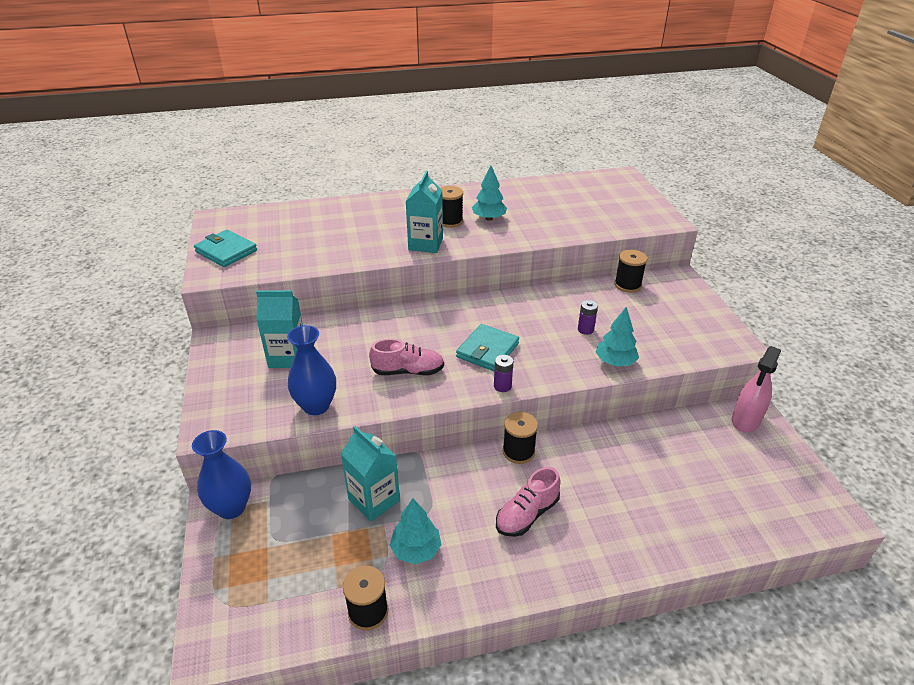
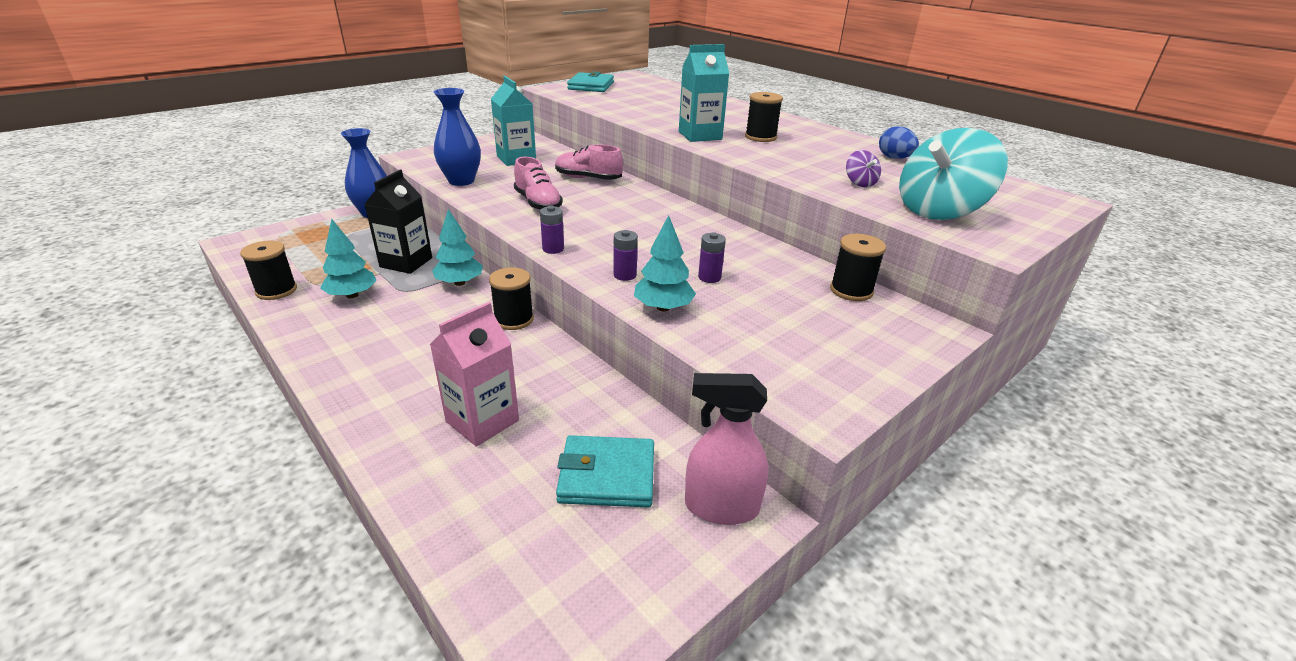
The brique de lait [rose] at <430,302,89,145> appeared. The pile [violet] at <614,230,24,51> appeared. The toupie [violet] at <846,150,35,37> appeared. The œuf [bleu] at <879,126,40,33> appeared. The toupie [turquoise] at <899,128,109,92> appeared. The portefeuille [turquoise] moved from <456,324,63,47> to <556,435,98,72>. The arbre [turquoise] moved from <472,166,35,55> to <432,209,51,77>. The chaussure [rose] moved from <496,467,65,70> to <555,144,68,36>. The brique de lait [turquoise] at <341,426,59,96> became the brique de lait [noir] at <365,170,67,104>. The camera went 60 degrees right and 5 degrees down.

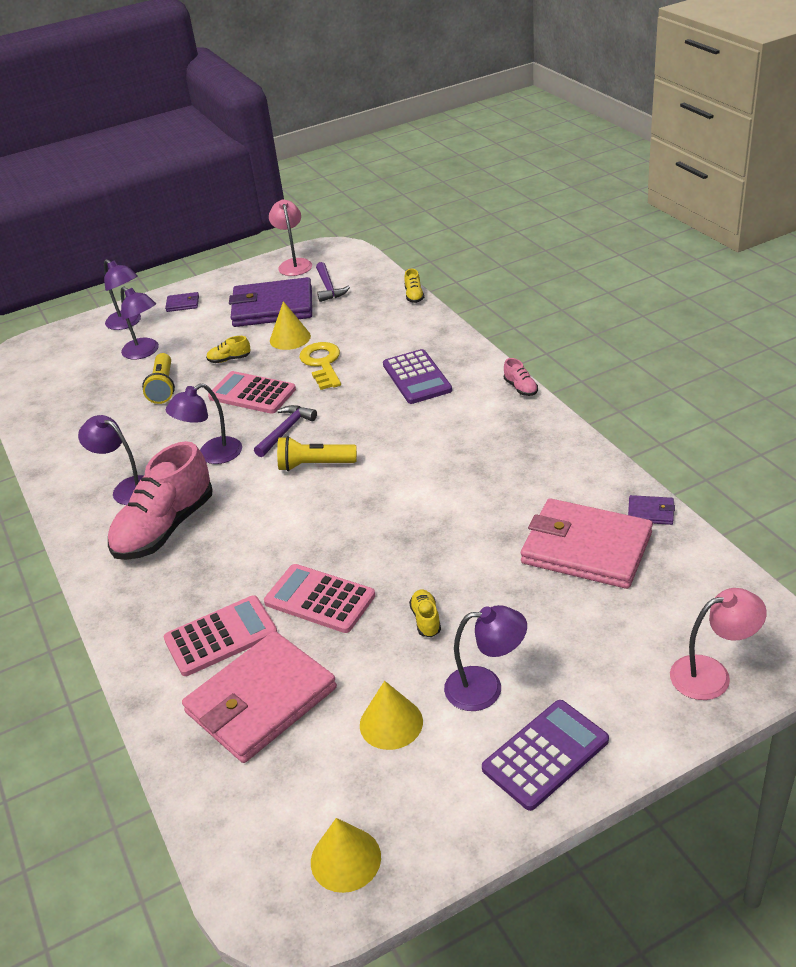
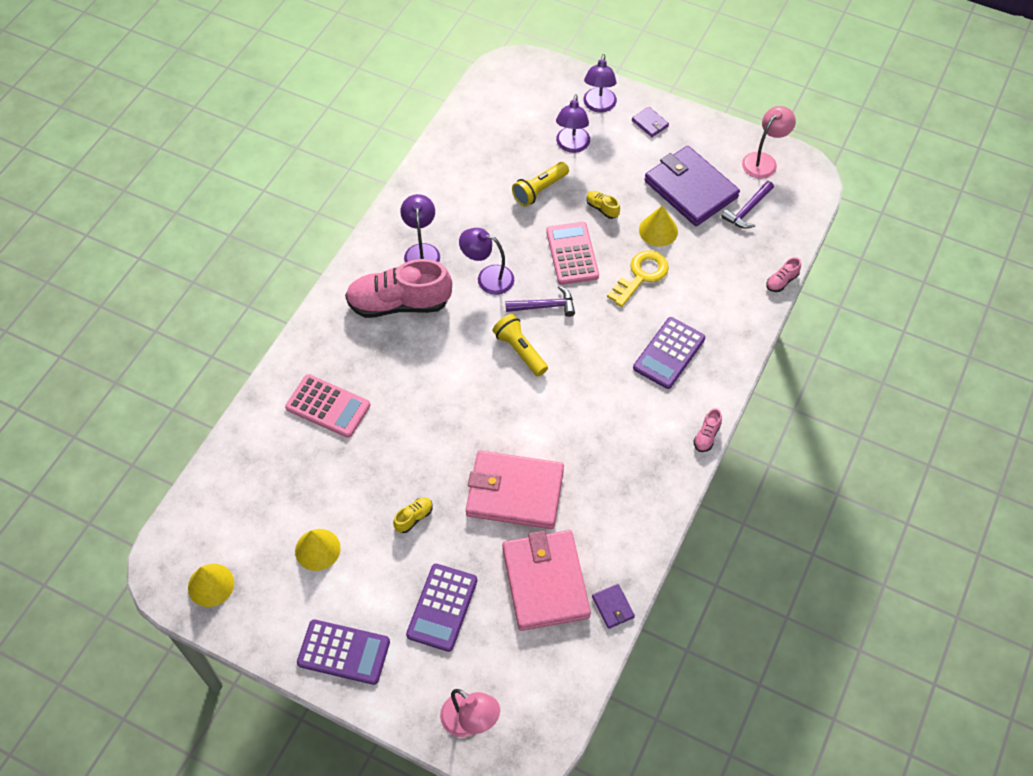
The calculatrice [rose] at <264,564,111,69> disappeared. The lampe [violet] at <444,605,83,106> disappeared. The calculatrice [violet] at <406,564,71,88> appeared. The portefeuille [rose] moved from <182,631,155,132> to <466,450,98,79>. The chaussure [jaune] at <404,269,20,34> became the chaussure [rose] at <766,257,35,35>. The camera went 50 degrees right and 20 degrees up.

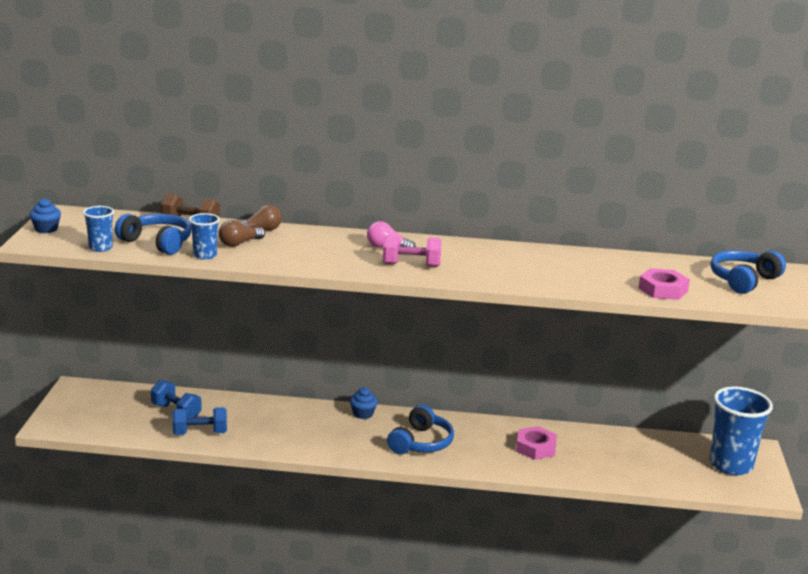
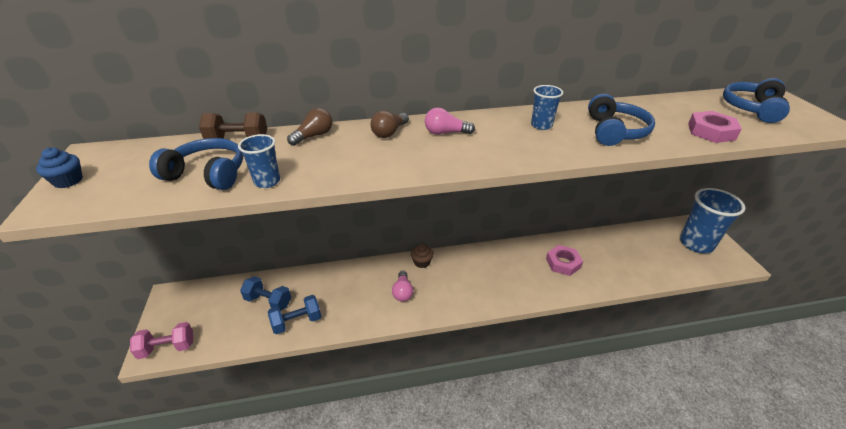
The ampoule [rose] at <392,271,21,31> appeared. The gobelet [bleu] moved from <83,206,31,46> to <531,85,32,45>. The ampoule [marron] moved from <218,220,47,27> to <370,111,39,27>. The haltère [rose] moved from <383,235,59,32> to <130,322,63,37>. The casque audio [bleu] moved from <387,405,67,49> to <588,94,67,52>. The muffin [bleu] at <350,387,28,32> became the muffin [marron] at <411,244,22,24>. The camera went 15 degrees left and 15 degrees up.

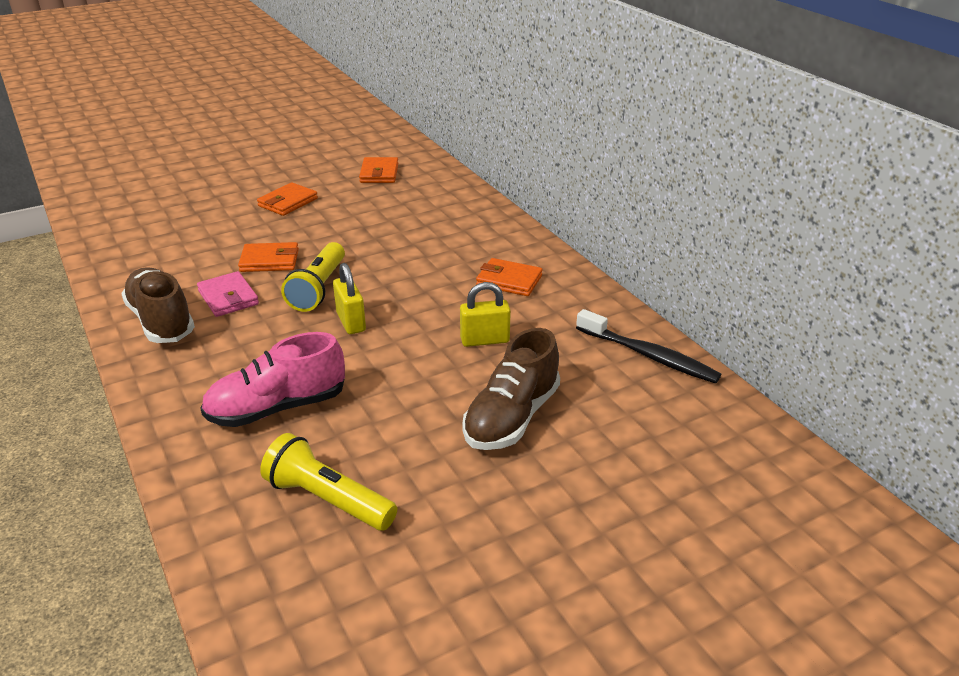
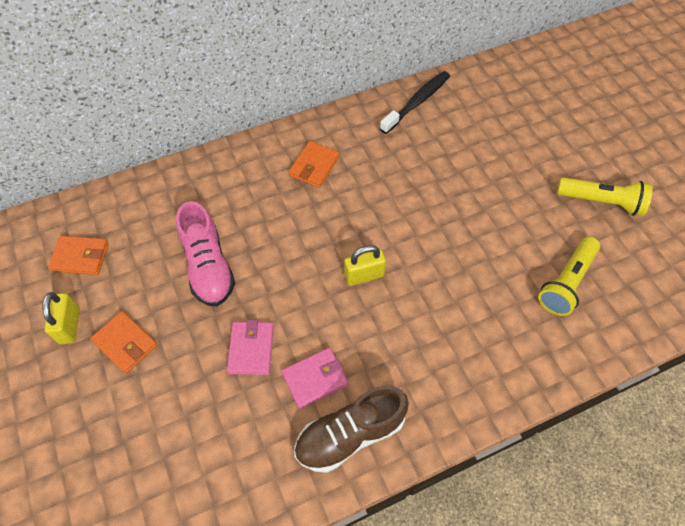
The chaussure [marron] at <462,328,98,122> disappeared. The chaussure [rose] moved from <200,332,145,95> to <176,201,59,105>. The lampe de poche [jaune] moved from <281,242,64,70> to <557,177,96,39>. The cadenas [jaune] moved from <460,282,51,65> to <42,292,38,52>. The portefeuille [orange] at <238,242,61,30> became the portefeuille [rose] at <227,319,47,56>. The camera went 85 degrees left and 25 degrees up.

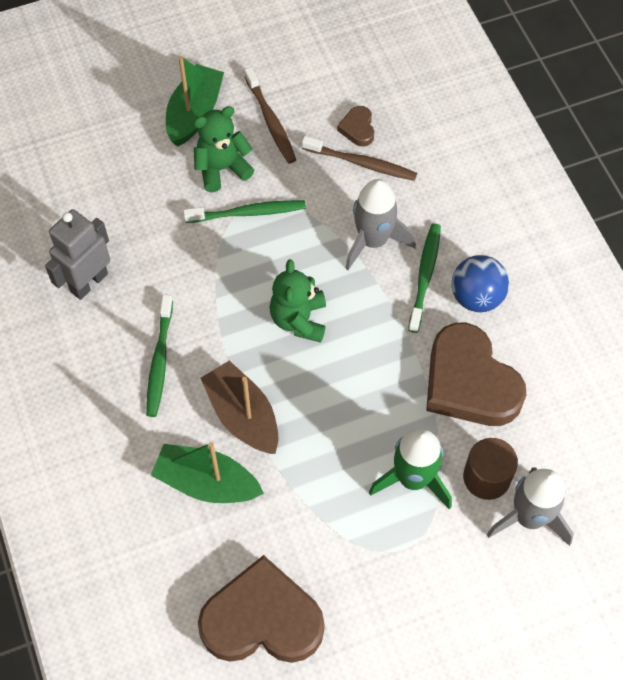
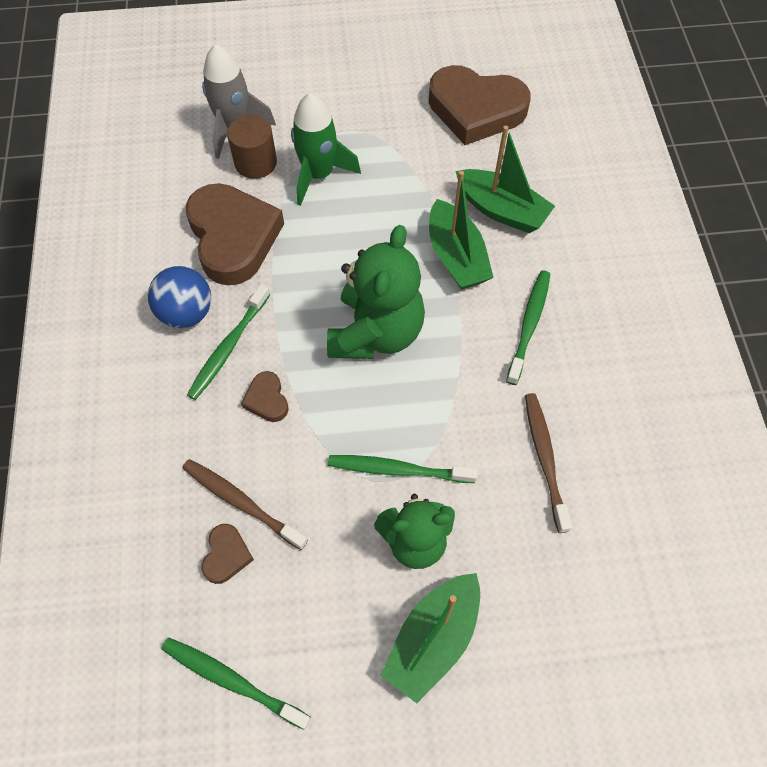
The robot [gris] at <45,209,65,91> disappeared. The brosse à dents [vert] at <161,637,150,93> appeared. The brosse à dents [marron] moved from <244,67,52,97> to <525,393,47,140>. The fusée [gris] at <345,179,71,91> was replaced by the cœur [marron] at <241,371,48,51>. The bateau [marron] at <201,360,78,94> became the bateau [vert] at <429,171,65,119>. The ours en peluche [vert] at <270,259,56,84> changed to 1.51 times the size. The camera went 165 degrees left and 0 degrees up.

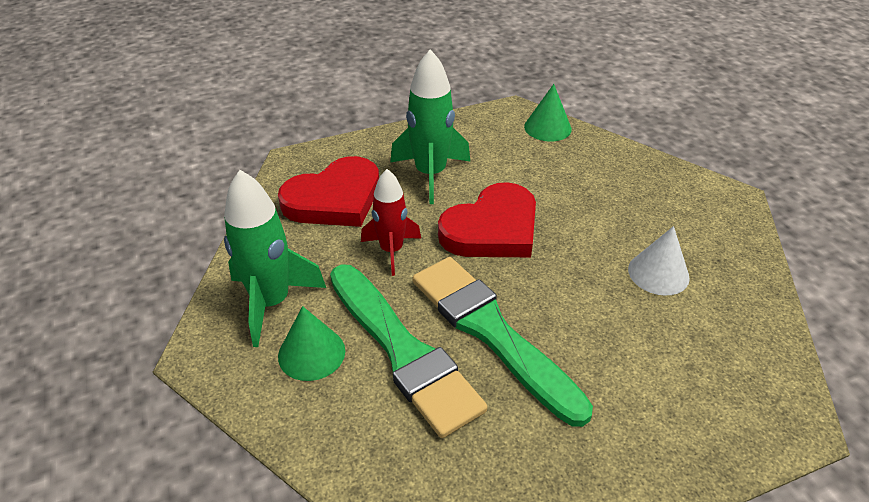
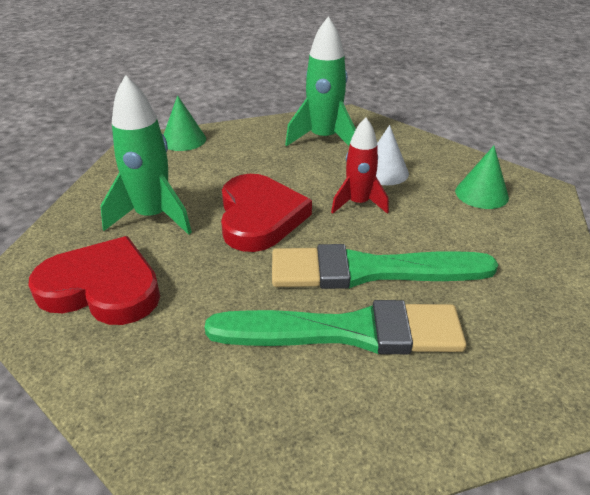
The fusée [vert] moved from <224,170,102,177> to <285,16,71,130>. The cône [vert] moved from <278,306,67,75> to <455,146,54,63>. The fusée [rouge] moved from <361,169,60,107> to <331,118,58,96>. The cœur [rouge] at <278,156,101,71> turned 75 degrees counterclockwise. The camera went 55 degrees left and 5 degrees down.

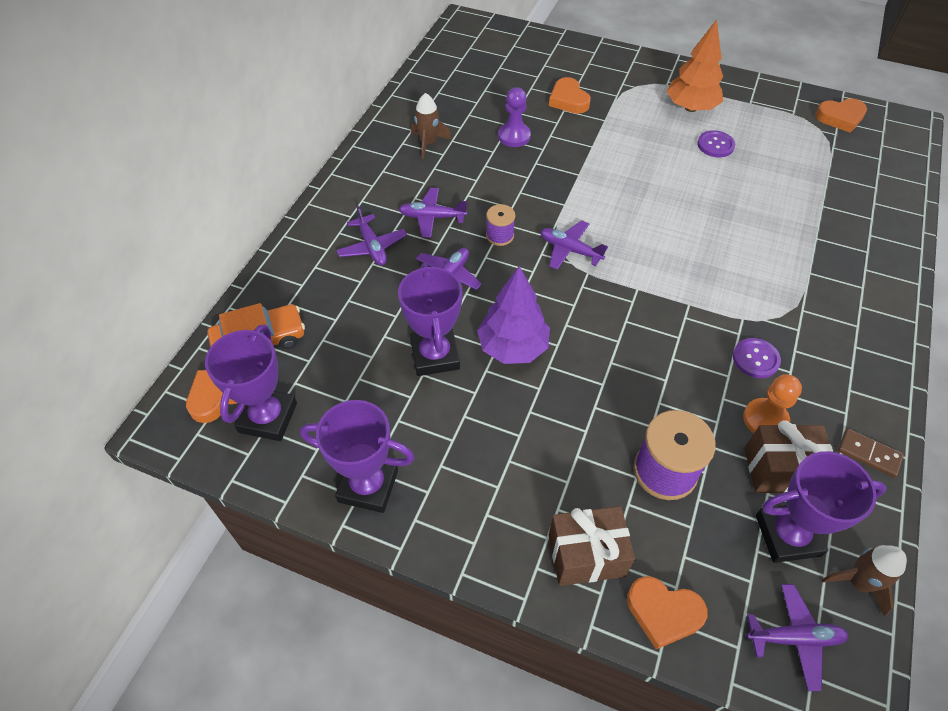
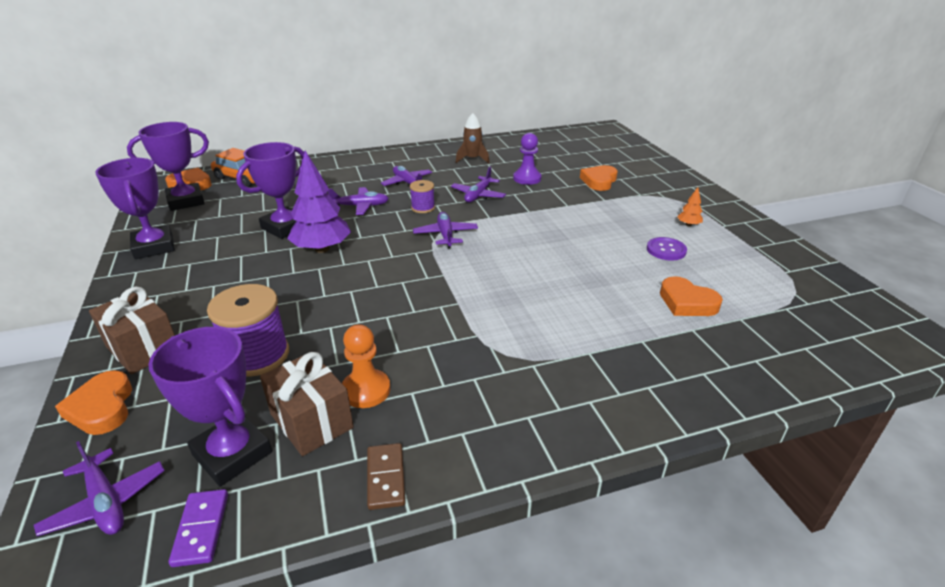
The bouton [violet] at <733,338,48,40> disappeared. The avion [violet] moved from <336,205,71,60> to <451,166,55,36>. The cœur [orange] moved from <815,98,52,35> to <660,276,63,40>. The fusée [marron] at <821,545,86,71> was replaced by the domino [violet] at <169,489,59,78>. The arbre [orange] at <667,19,56,93> changed to 0.43 times the size. The camera went 50 degrees right and 20 degrees down.

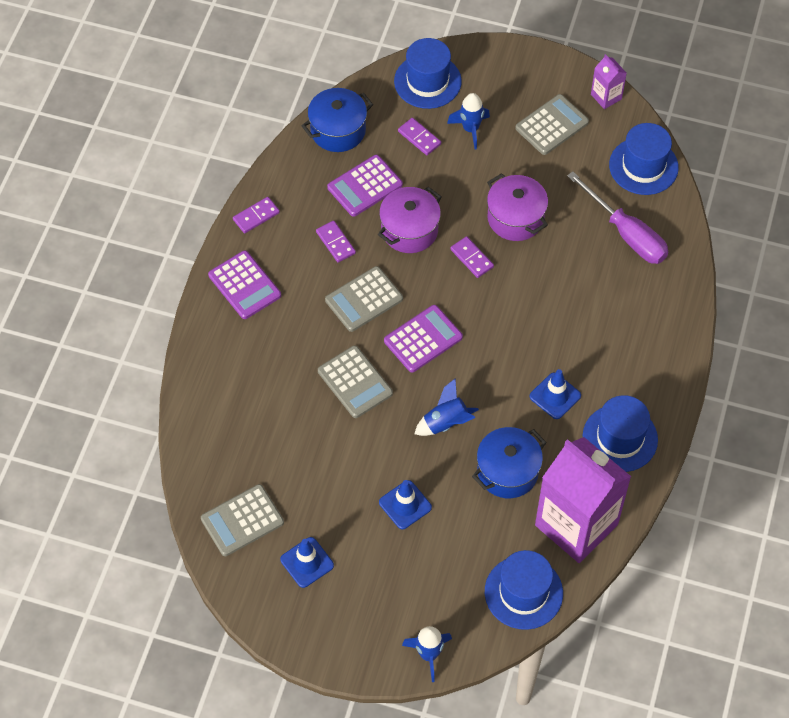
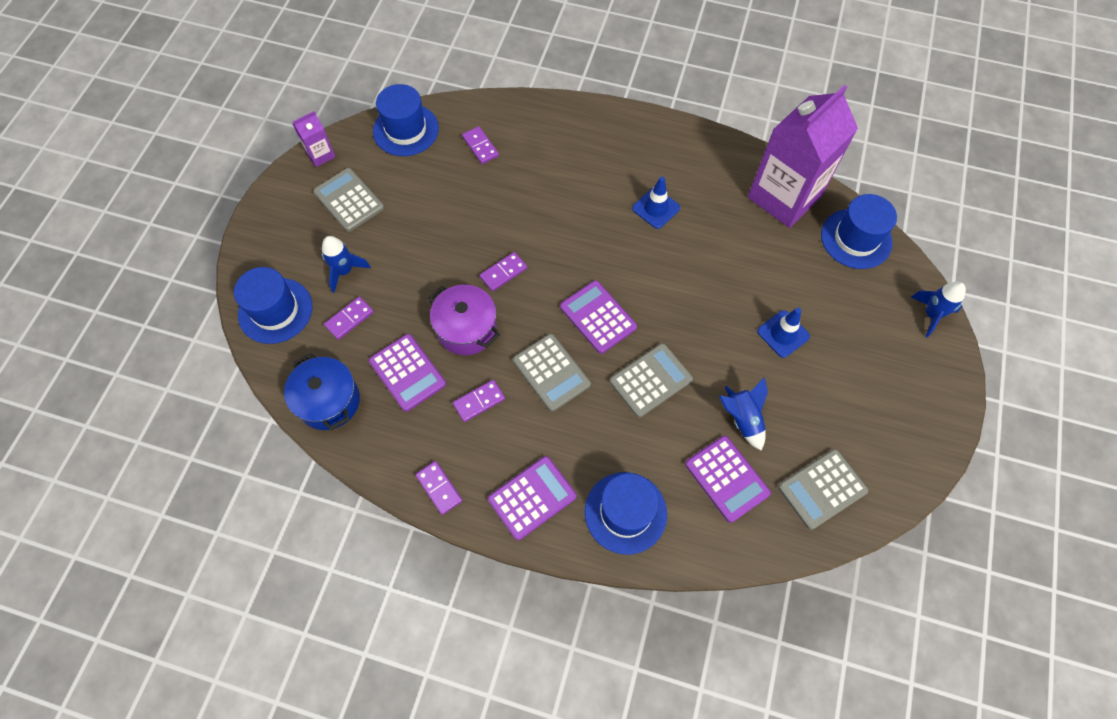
The cône de chantier [bleu] at <280,537,54,51> disappeared. The marmite [bleu] at <472,427,75,71> disappeared. The marmite [violet] at <487,173,61,68> disappeared. The calculatrice [violet] at <685,436,86,87> appeared. The fusée [bleu] moved from <414,378,65,58> to <719,377,49,73>. The chapeau [bleu] moved from <583,395,75,77> to <585,472,82,83>. The tournevis [violet] at <567,171,101,93> was replaced by the domino [violet] at <462,126,37,38>. The calculatrice [gris] at <201,484,83,72> turned 90 degrees clockwise. The camera went 90 degrees left and 5 degrees up.

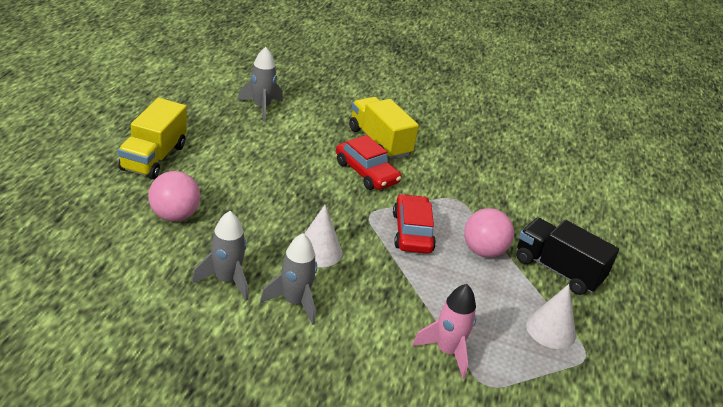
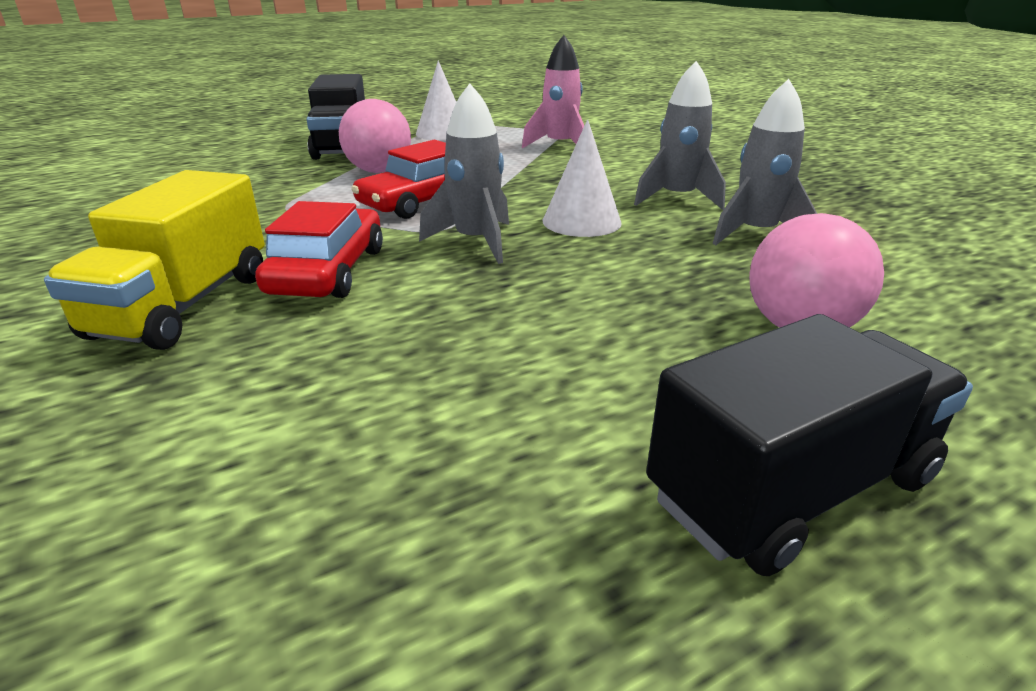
The fusée [gris] moved from <238,47,45,75> to <419,83,90,181>. The camion [jaune] at <118,98,69,81> became the camion [noir] at <646,314,327,262>. The camera went 130 degrees left and 5 degrees down.

